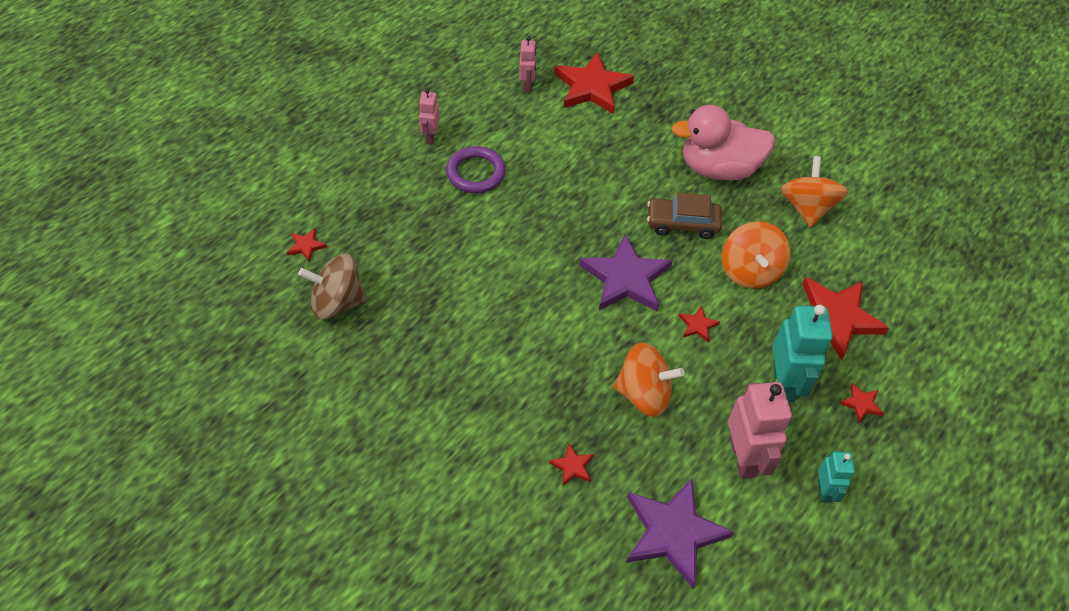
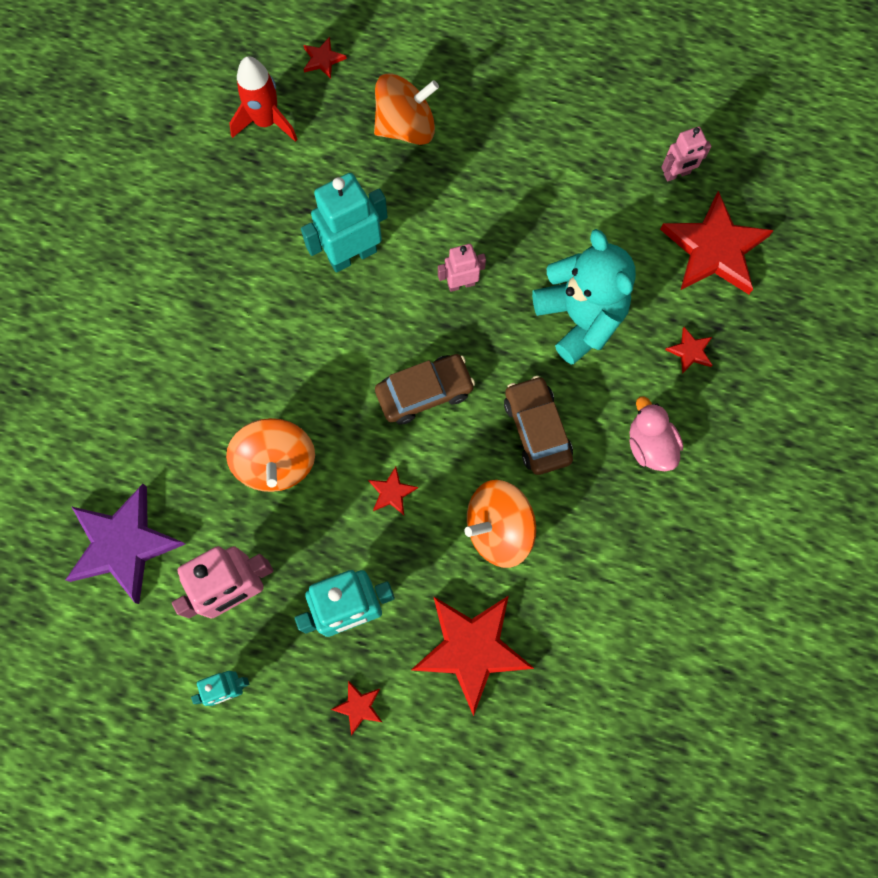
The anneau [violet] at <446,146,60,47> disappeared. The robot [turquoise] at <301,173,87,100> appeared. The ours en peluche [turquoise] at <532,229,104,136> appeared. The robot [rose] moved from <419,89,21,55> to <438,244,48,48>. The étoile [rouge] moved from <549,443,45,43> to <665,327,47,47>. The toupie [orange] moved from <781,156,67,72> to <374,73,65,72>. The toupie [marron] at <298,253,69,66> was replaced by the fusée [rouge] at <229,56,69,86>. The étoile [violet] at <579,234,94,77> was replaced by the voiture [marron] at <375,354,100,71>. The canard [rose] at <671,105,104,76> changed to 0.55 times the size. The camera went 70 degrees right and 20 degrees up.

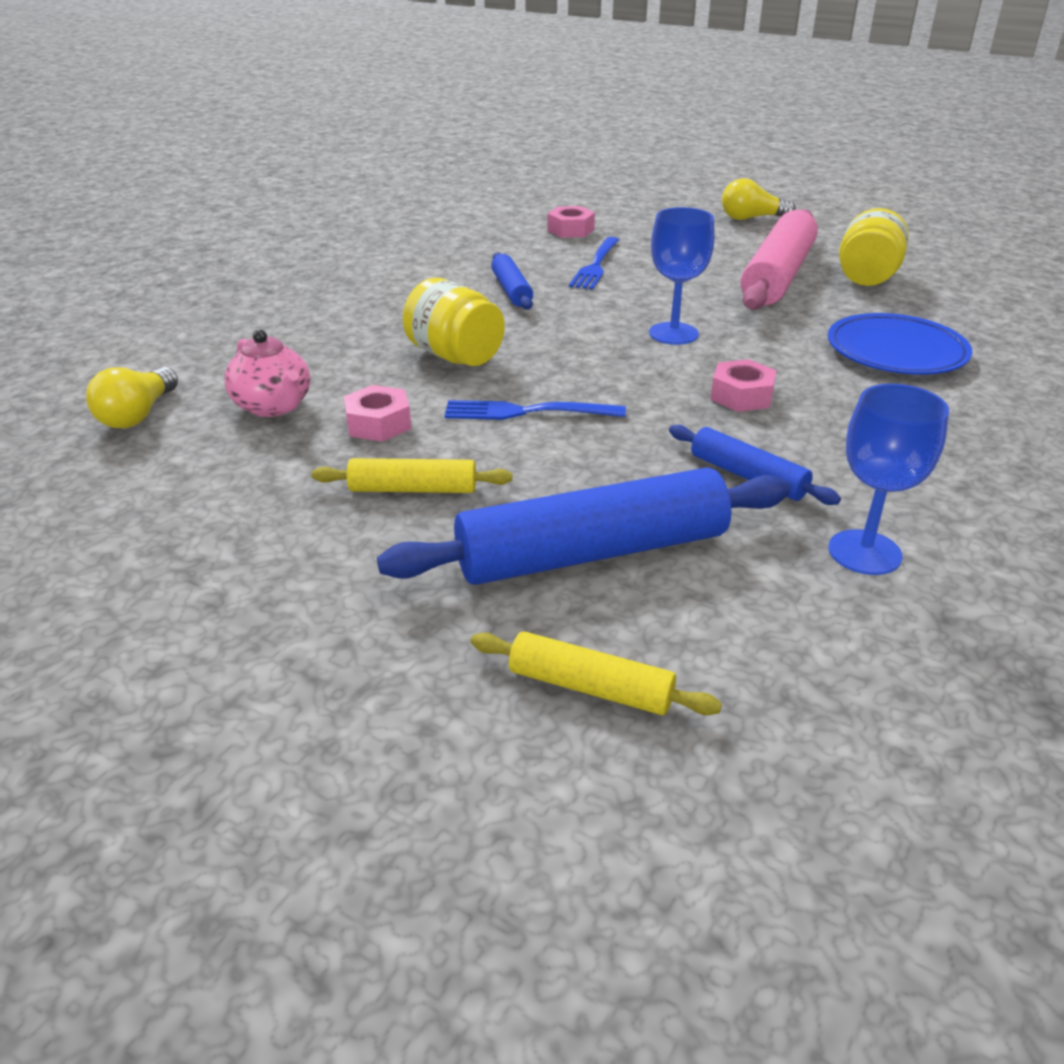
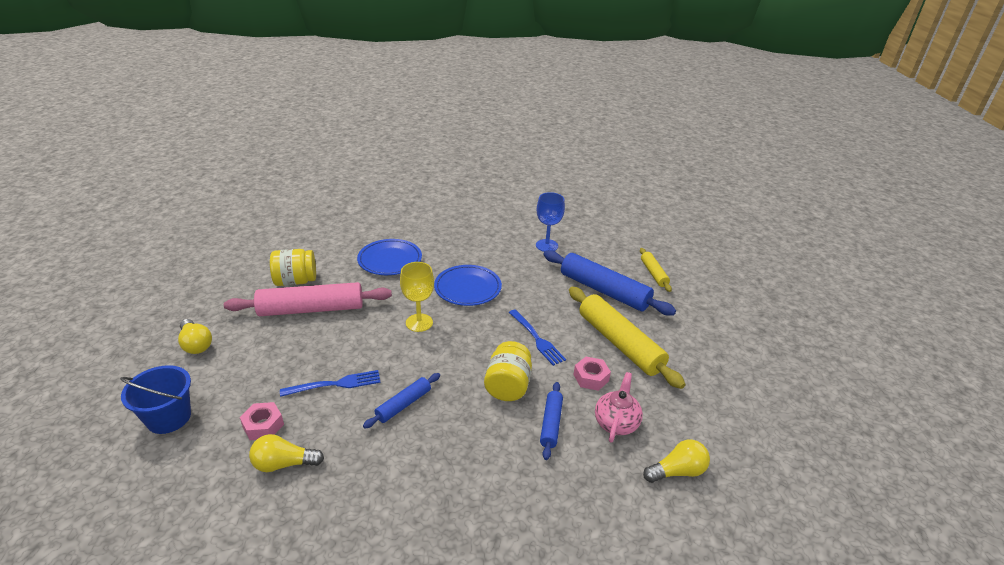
The seau [bleu] at <120,365,71,69> appeared. The ampoule [jaune] at <249,434,75,38> appeared. The rouleau à pâtisserie [bleu] moved from <669,425,172,80> to <540,382,23,78>. The écrou [rose] at <710,359,67,53> was replaced by the assiette [bleu] at <434,265,68,41>. The verre à pied [bleu] at <649,207,66,138> became the verre à pied [jaune] at <400,262,34,70>. The rouleau à pâtisserie [jaune] at <312,458,200,35> changed to 1.95 times the size. The camera went 125 degrees left and 0 degrees up.

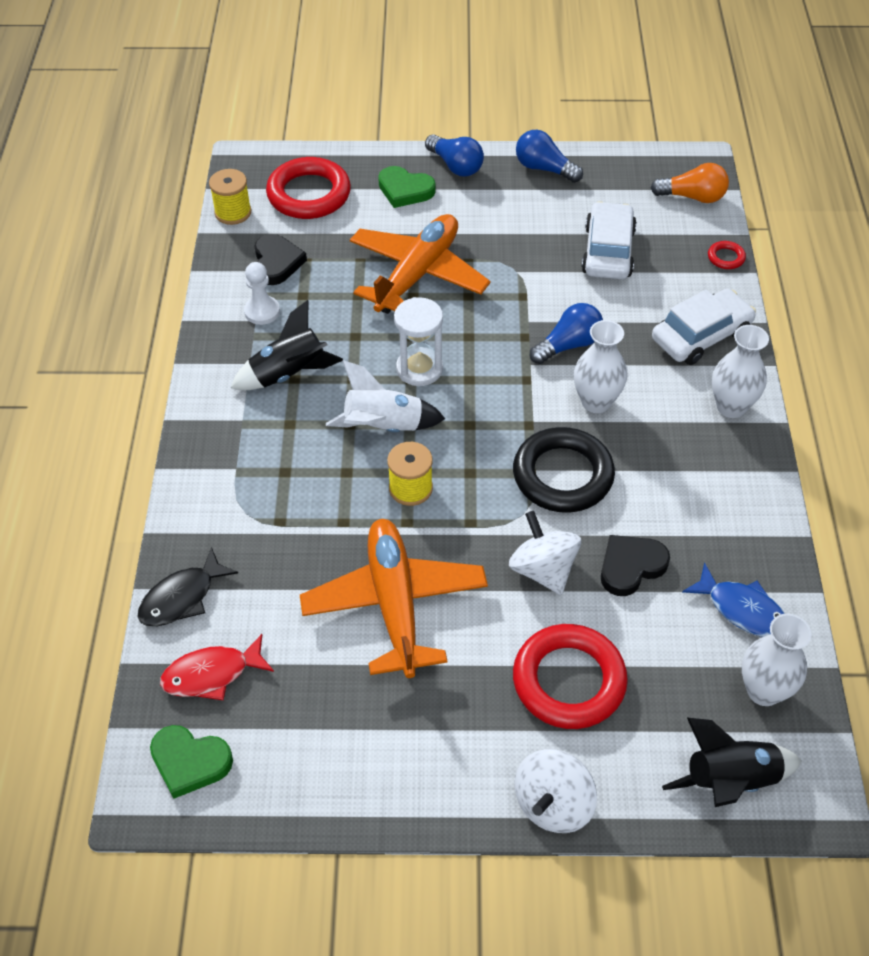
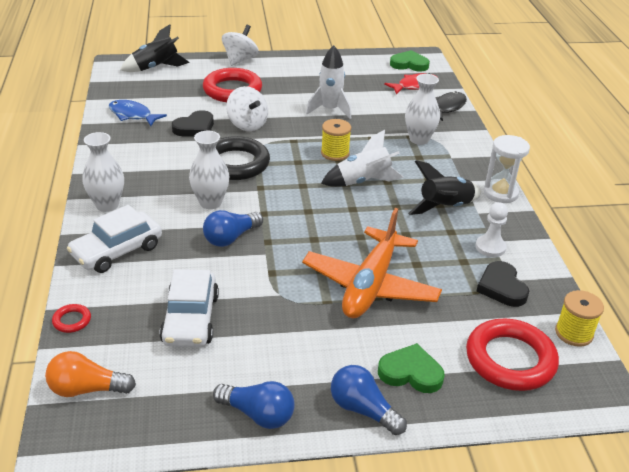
The sablier [blanc] moved from <394,297,49,89> to <484,135,46,68>. The vase [blanc] moved from <742,613,70,93> to <405,74,35,71>. The avion [orange] at <300,519,188,159> was replaced by the fusée [blanc] at <306,45,45,74>. The camera went 170 degrees right and 15 degrees down.

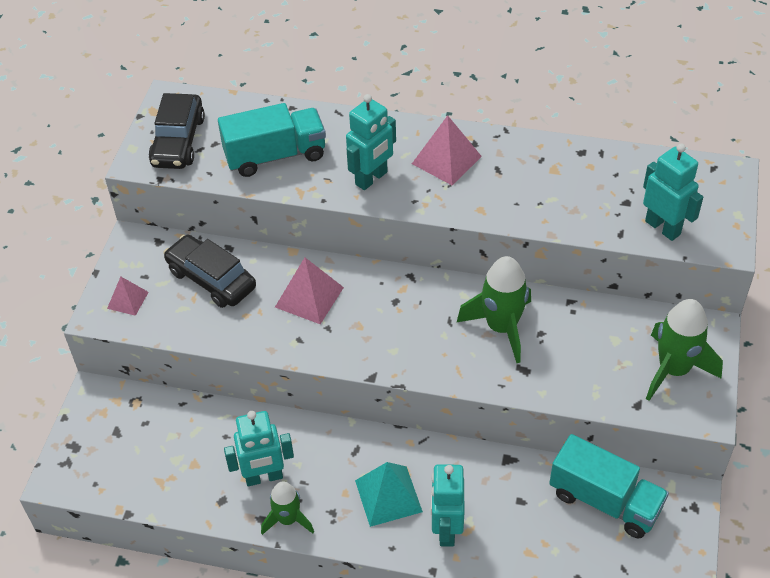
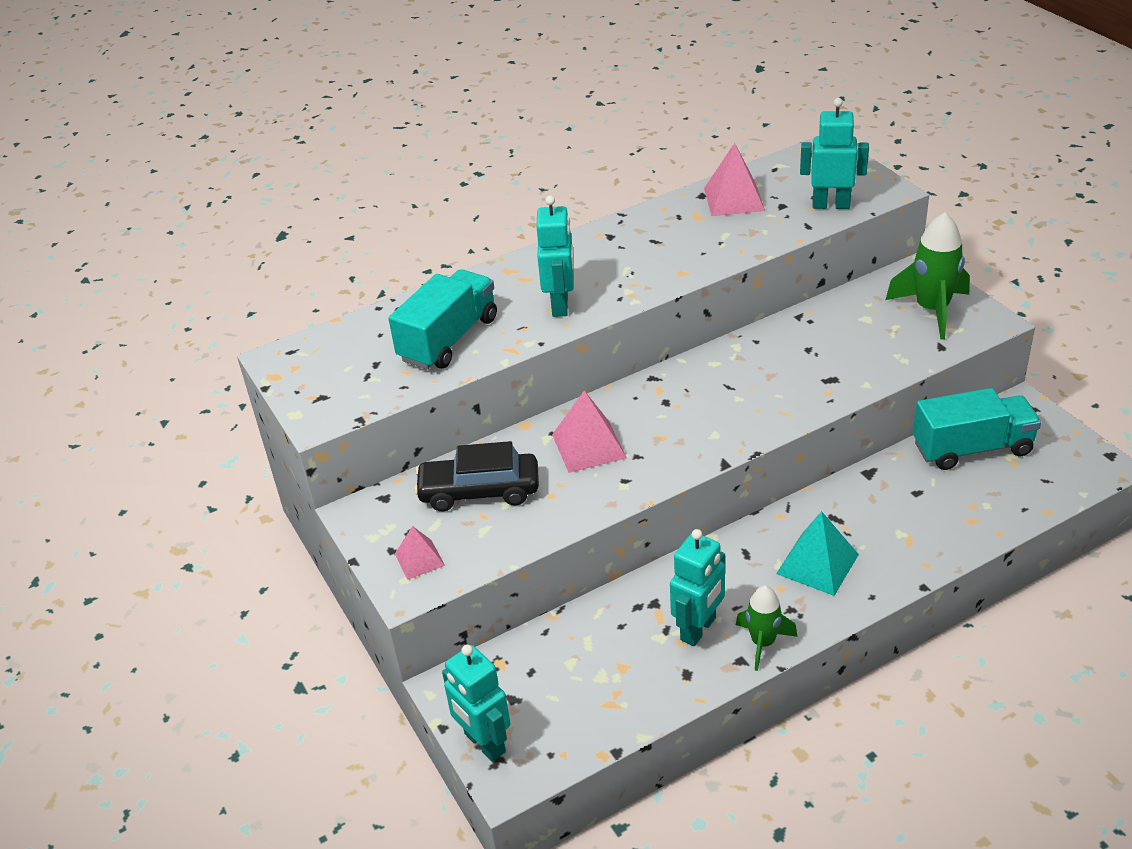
The voiture [noir] at <149,93,56,76> disappeared. The fusée [vert] at <457,256,74,107> disappeared. The pyramide [rose] moved from <412,115,70,71> to <704,143,61,73>. The robot [turquoise] moved from <431,464,34,83> to <442,645,68,117>. The camera went 40 degrees left and 10 degrees down.

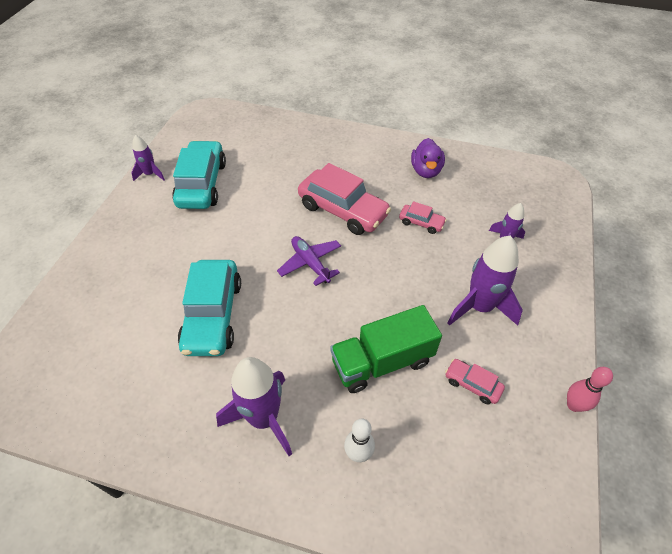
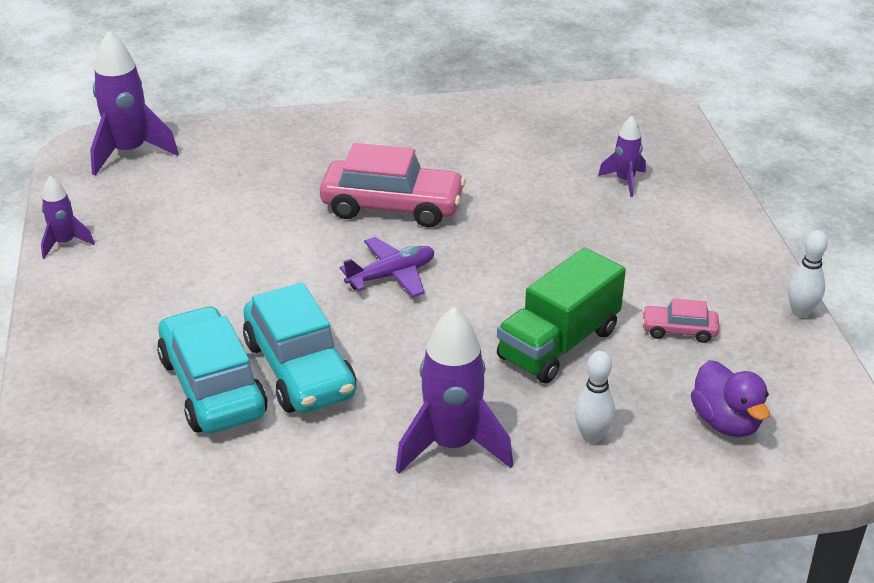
The voiture [rose] at <399,201,48,33> disappeared. The voiture [turquoise] moved from <172,140,54,69> to <157,305,111,129>. The canard [violet] moved from <411,138,34,40> to <691,360,79,77>. The fusée [violet] moved from <447,236,76,90> to <90,31,89,145>. The quille [rose] at <567,367,46,45> became the quille [blanc] at <788,230,40,88>. The avion [violet] at <277,236,64,50> turned 120 degrees clockwise. The camera went 25 degrees left and 15 degrees down.

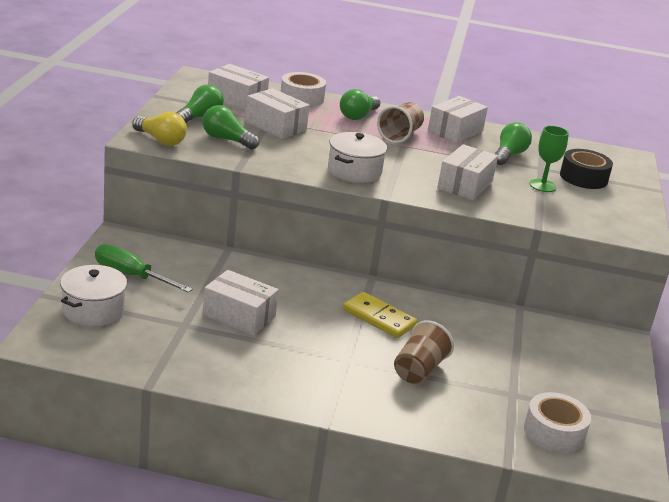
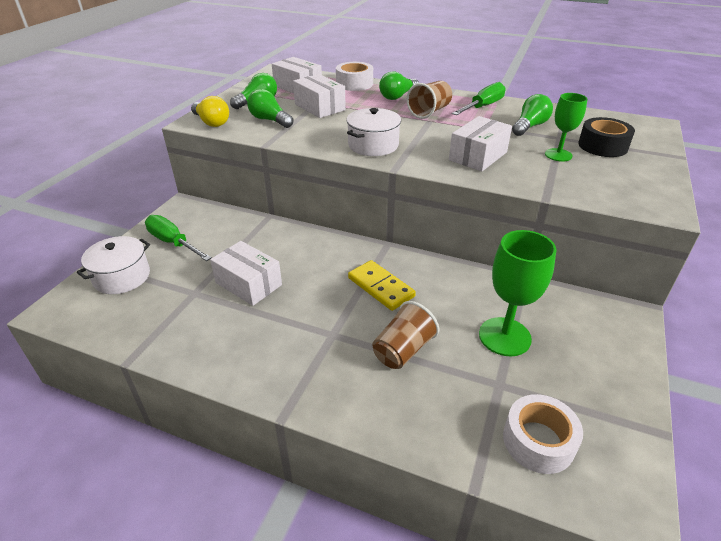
The verre à pied [vert] at <479,230,78,126> appeared. The boîte [blanc] at <428,96,60,47> was replaced by the tournevis [vert] at <452,82,54,33>. The camera went 15 degrees right and 10 degrees up.

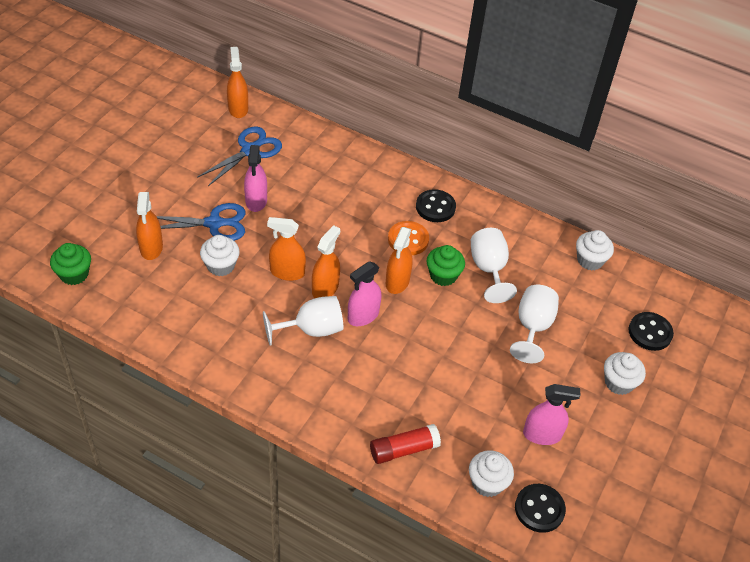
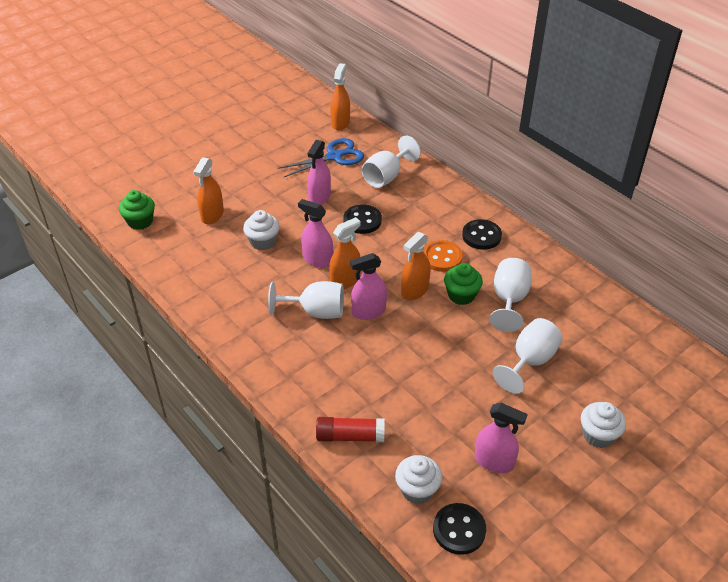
The ciseaux [bleu] at <156,203,90,38> disappeared. The muffin [blanc] at <576,230,38,41> disappeared. The verre à pied [blanc] at <362,136,59,52> appeared. The bouton [noir] moved from <629,312,45,39> to <343,205,39,29>. The vaporisateur [orange] at <267,217,39,64> became the vaporisateur [rose] at <298,199,35,69>. The camera went 25 degrees right and 5 degrees down.

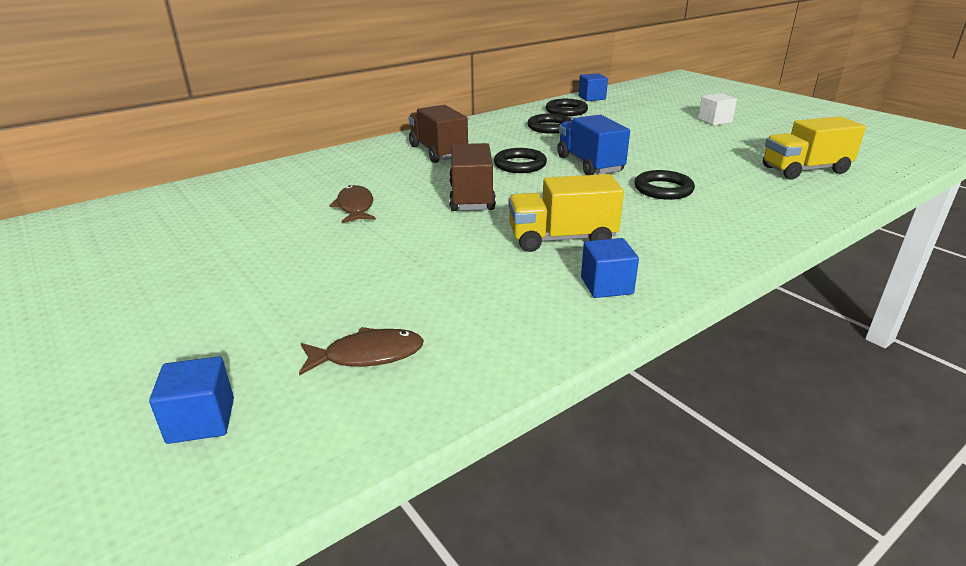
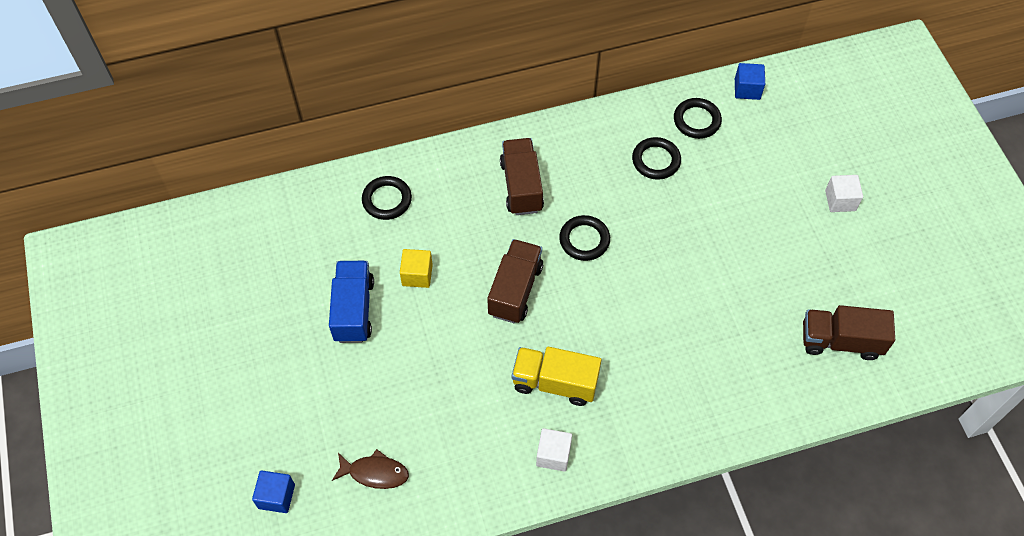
The camion [bleu] moved from <557,115,73,60> to <329,261,45,82>. The anneau [noir] moved from <634,170,61,30> to <362,176,50,44>. The poisson [marron] at <329,185,47,38> was replaced by the cube [jaune] at <400,249,33,39>. The cube [bleu] at <581,238,58,60> became the cube [blanc] at <536,428,36,44>. The camion [jaune] at <763,116,103,64> became the camion [marron] at <803,305,92,55>. The camera went 20 degrees right and 30 degrees up.

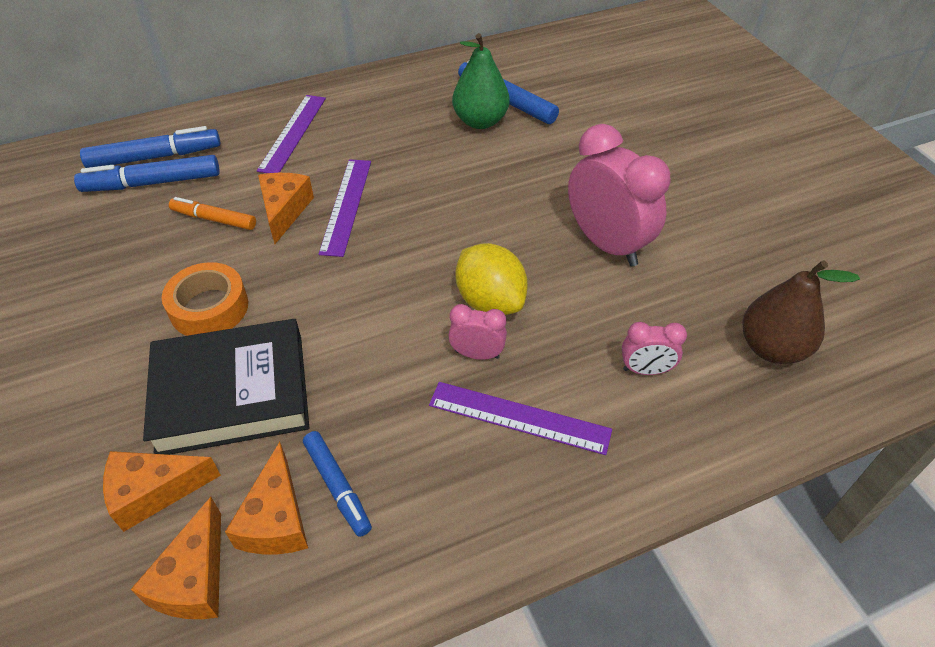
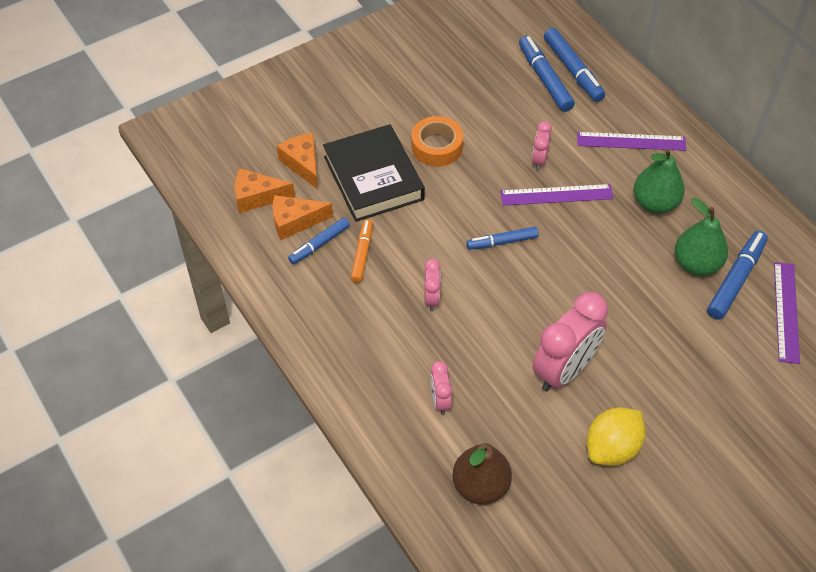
The feutre [bleu] at <466,227,73,23> appeared. The poire [vert] at <634,148,51,66> appeared. The feutre [orange] moved from <169,197,87,33> to <351,219,22,64>. The règle [violet] moved from <429,382,183,73> to <774,262,26,102>. The citron [jaune] moved from <456,243,72,72> to <587,407,58,59>. The fromage [orange] at <258,173,56,71> was replaced by the réveil [rose] at <532,121,20,49>. The camera went 80 degrees right and 5 degrees up.

